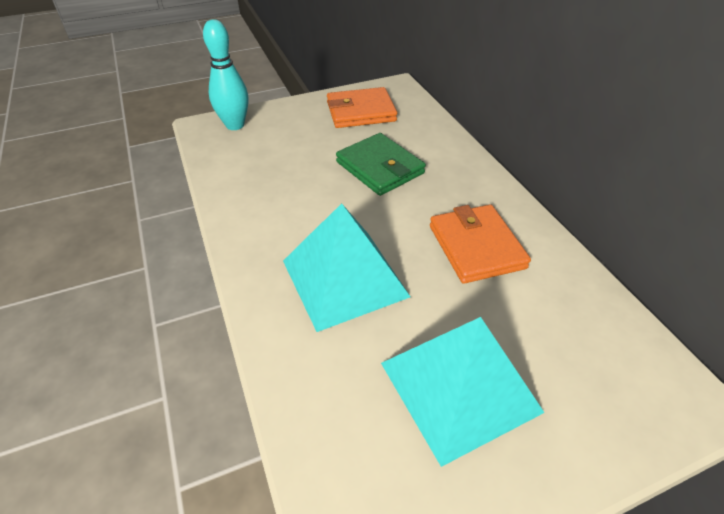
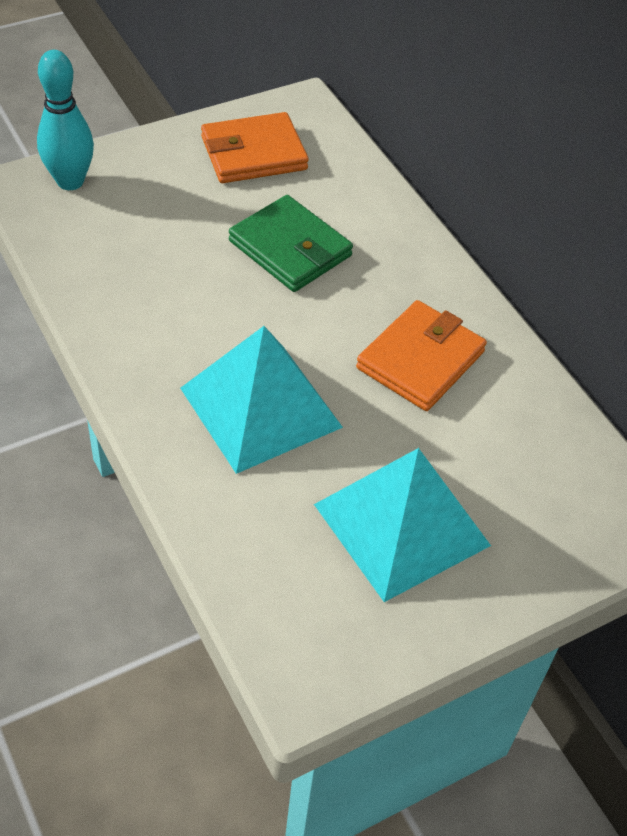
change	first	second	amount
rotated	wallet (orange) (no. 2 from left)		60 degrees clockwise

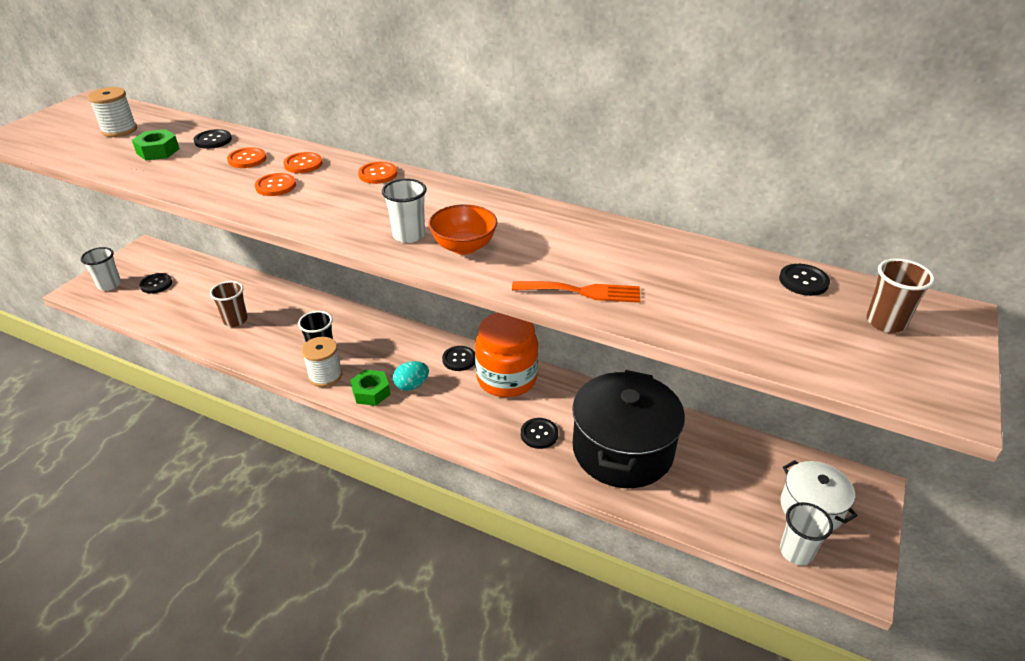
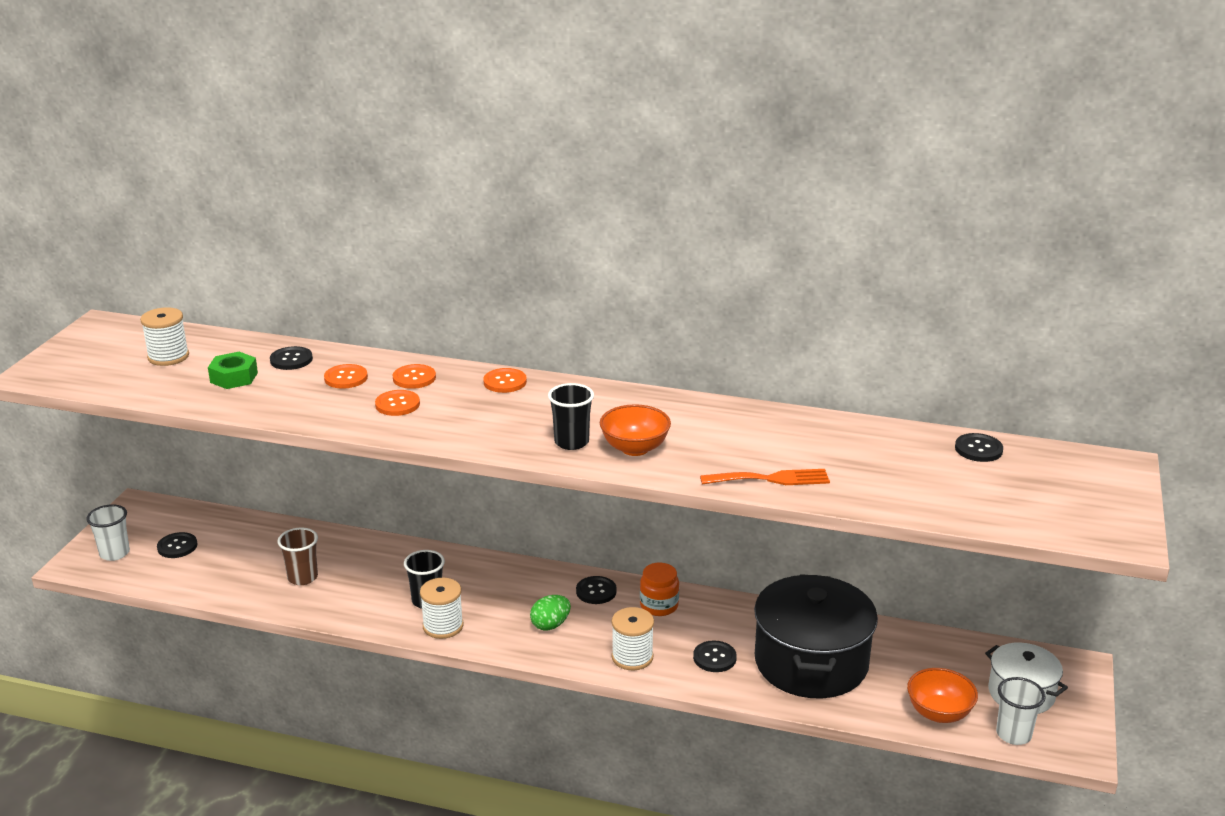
change	first	second	amount
repainted	egg (turquoise)	egg (green)	
repainted	cup (white) (no. 2 from left)	cup (black) (no. 2 from left)	
new		spool (white) (no. 3 from left)	
scaled	jar (orange)		x0.54
new		bowl (orange) (no. 2 from left)	
gone	nut (green) (no. 2 from left)		
gone	cup (brown) (no. 2 from left)		

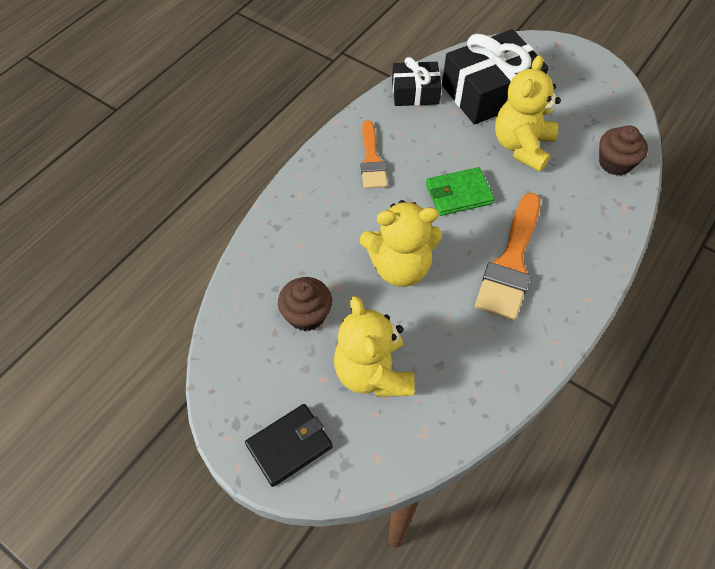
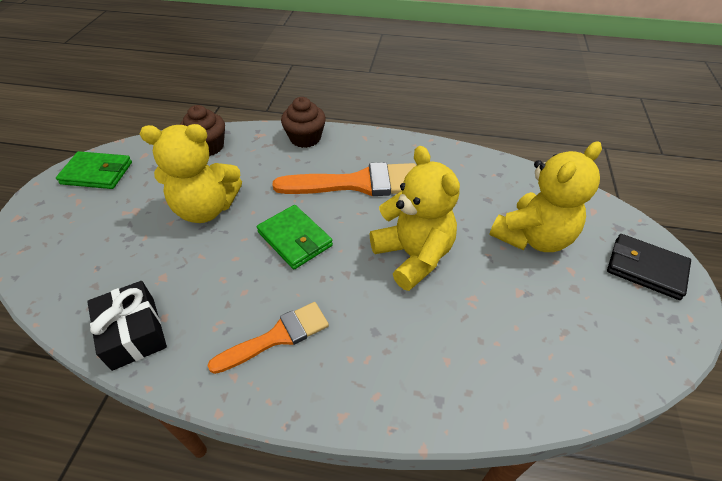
change	first	second	amount
new		wallet (green) (no. 1 from left)	
shifted	cupcake (brown) (no. 1 from left in the first image)	cupcake (brown) (no. 2 from left)	
gone	gift (black) (no. 2 from left)		

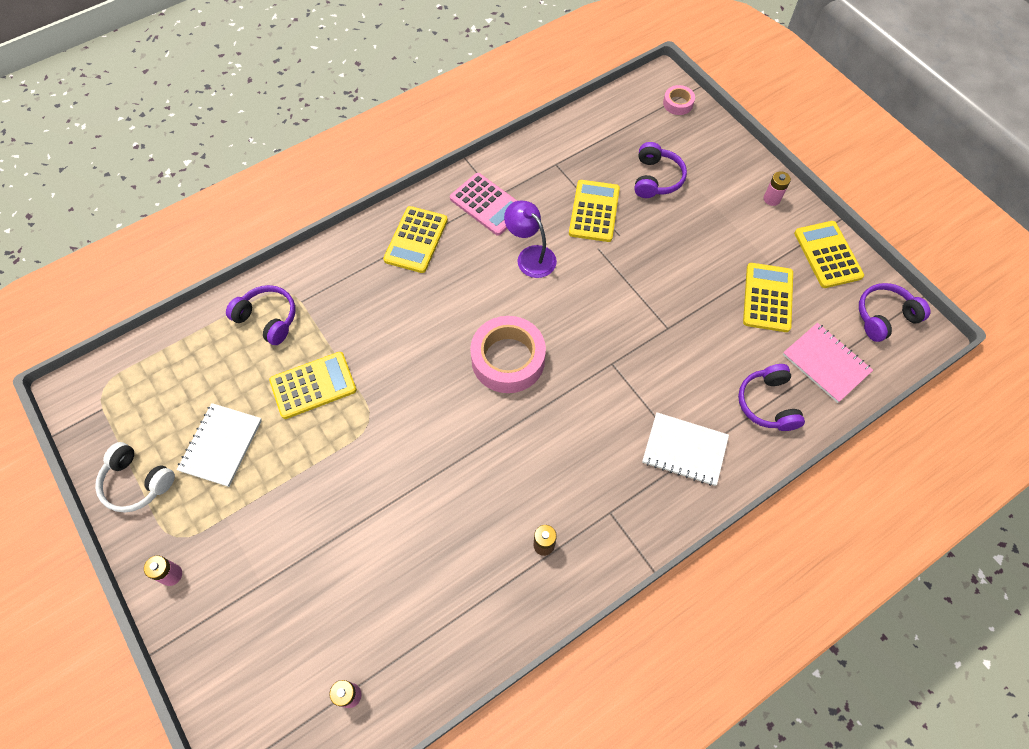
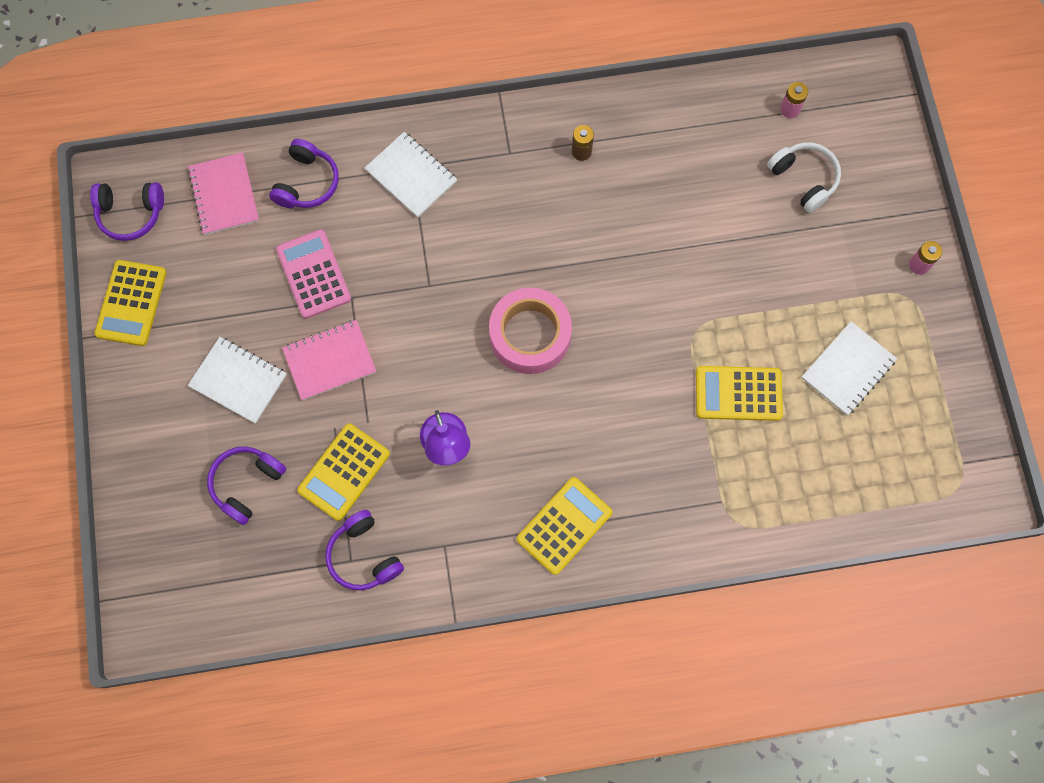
change	first	second	amount
new		notebook (white) (no. 1 from left)	
shifted	calculator (pink)		
new		notebook (pink) (no. 2 from left)	
shifted	headphones (purple) (no. 1 from left in the first image)	headphones (purple) (no. 4 from left)	
shifted	headphones (white)		
gone	tape (pink) (no. 2 from left)		
gone	calculator (yellow) (no. 4 from left)		
gone	battery (pink) (no. 3 from left)		

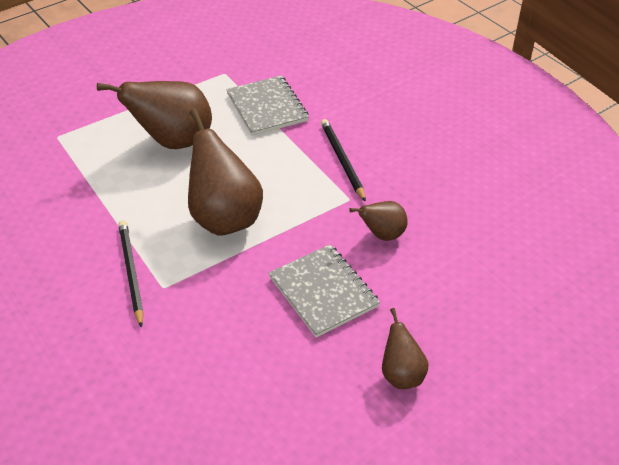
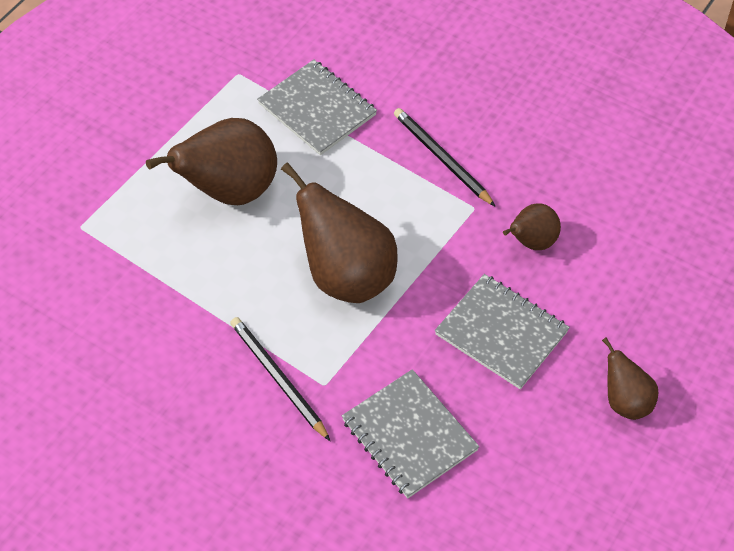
change	first	second	amount
new		notebook (grey) (no. 2 from left)	

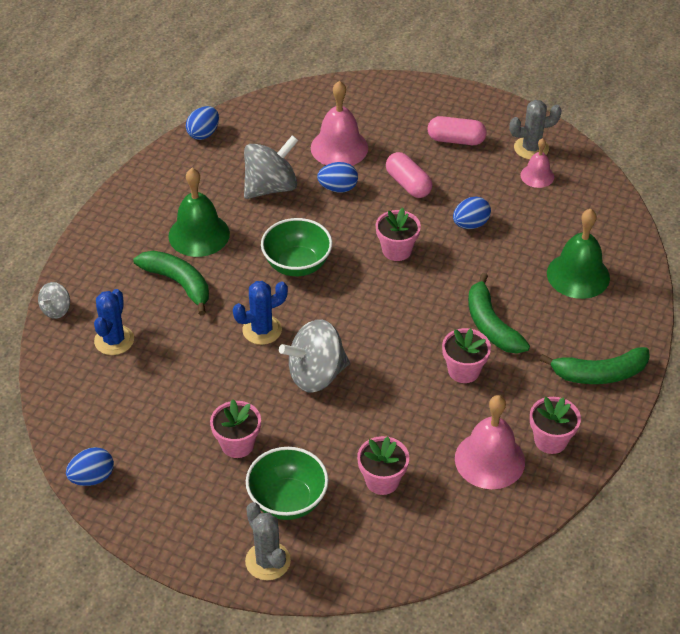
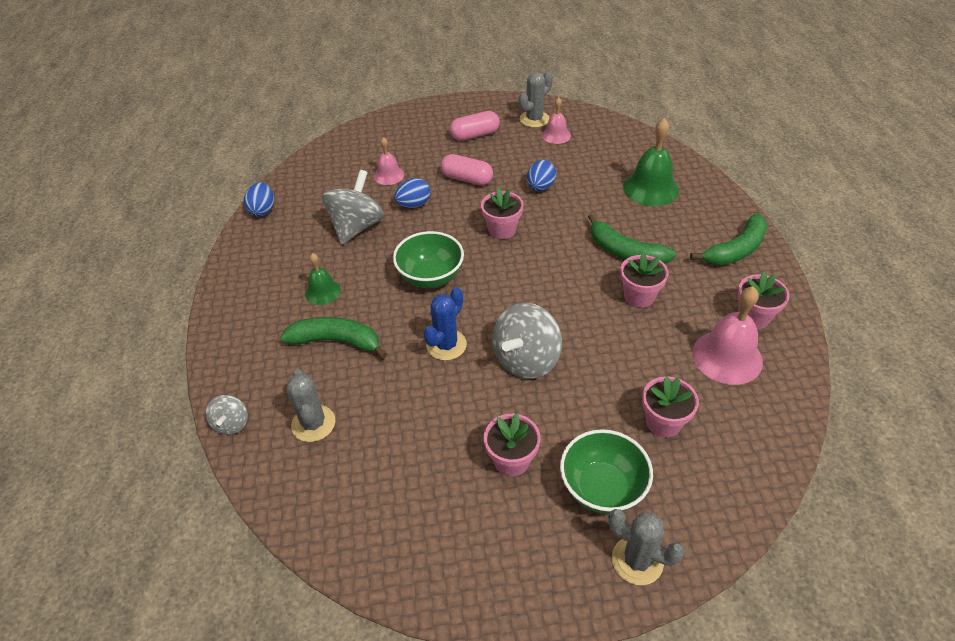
change	first	second	amount
repainted	cactus (blue) (no. 1 from left)	cactus (grey) (no. 1 from left)	
scaled	bell (green) (no. 1 from left)		x0.58
scaled	bell (pink) (no. 1 from left)		x0.58
gone	egg (blue) (no. 1 from left)		

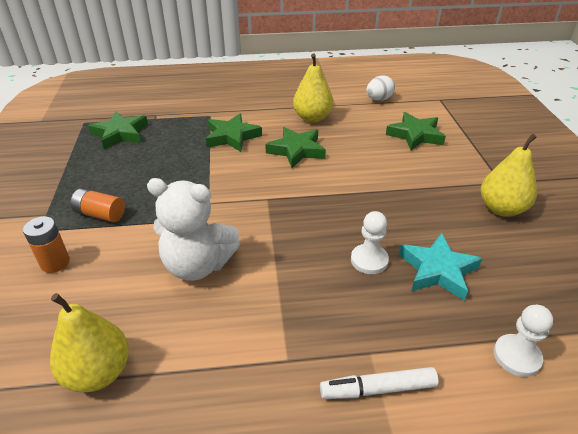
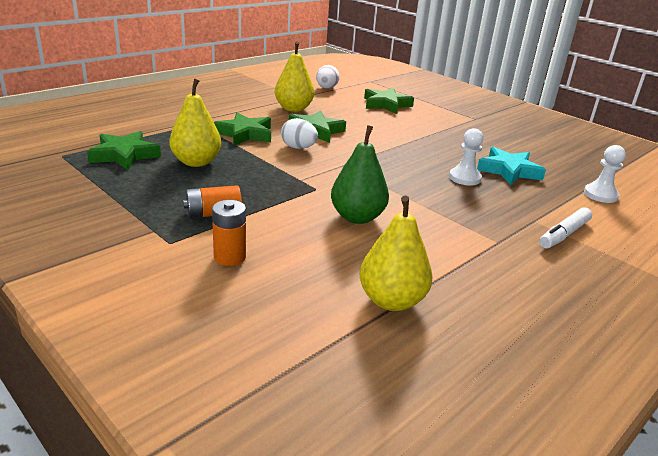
change	first	second	amount
shifted	pear (yellow) (no. 3 from left in the first image)	pear (yellow) (no. 1 from left)	
new		egg (white) (no. 1 from left)	
swapped	teddy bear (white)	pear (green)	

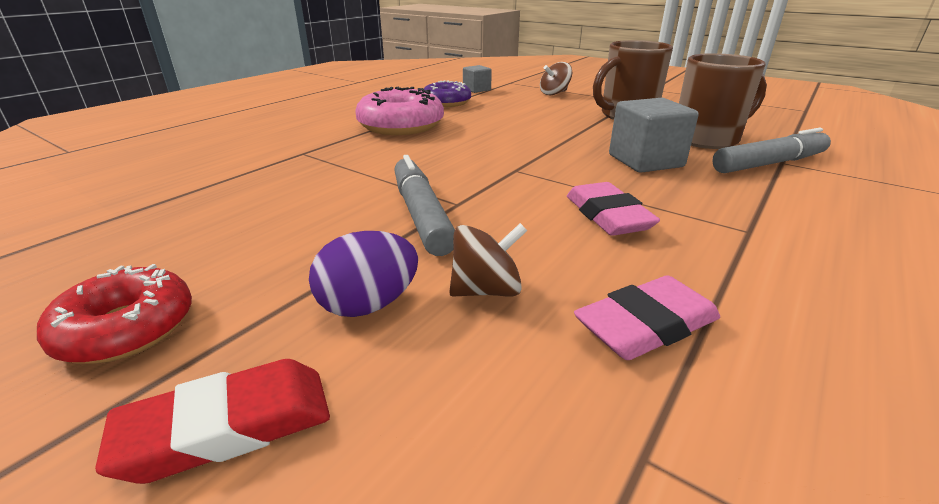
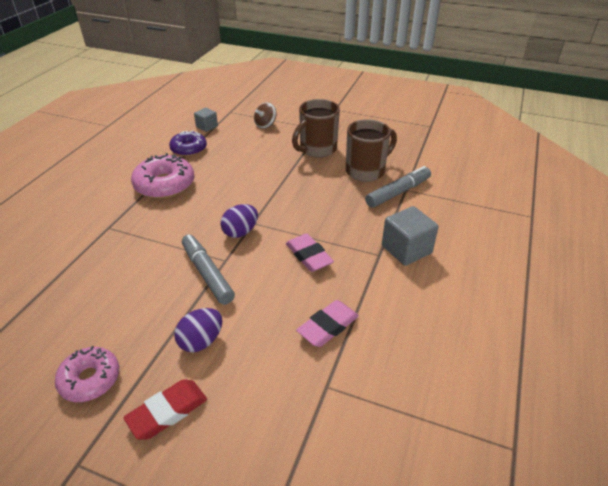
change	first	second	amount
repainted	donut (red)	donut (pink) (no. 1 from left)	
new		egg (purple) (no. 2 from left)	
shifted	cube (grey) (no. 2 from left)		
gone	spinning top (brown) (no. 1 from left)		

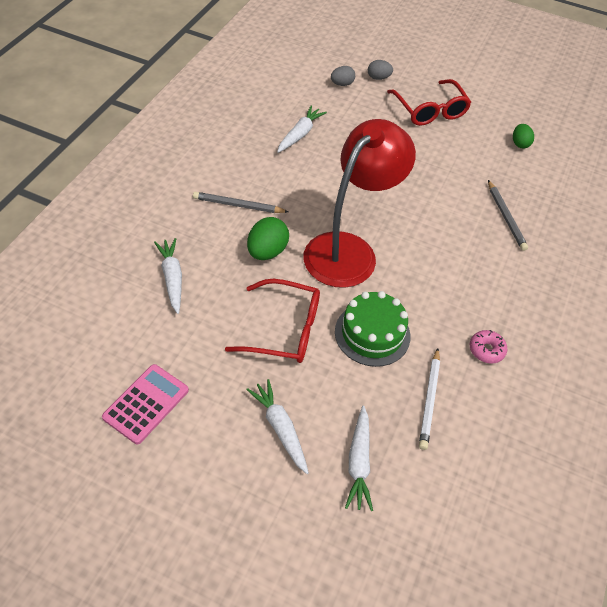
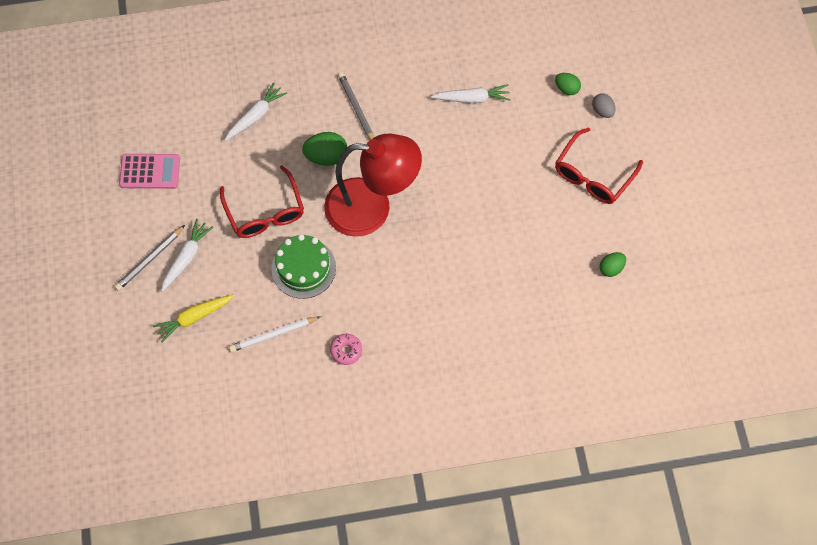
change	first	second	amount
shifted	pencil (grey) (no. 2 from left in the first image)	pencil (grey) (no. 1 from left)	
repainted	carrot (white) (no. 4 from left)	carrot (yellow)	
repainted	egg (grey) (no. 1 from left)	egg (green) (no. 2 from left)	

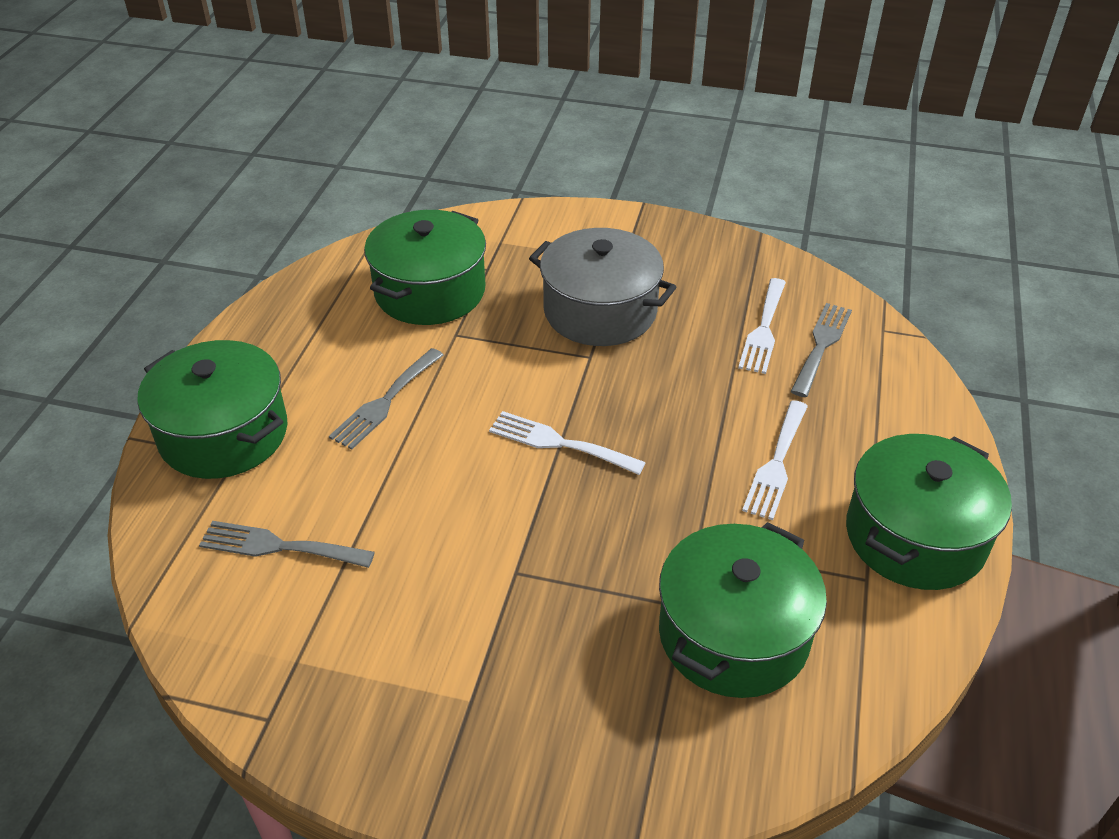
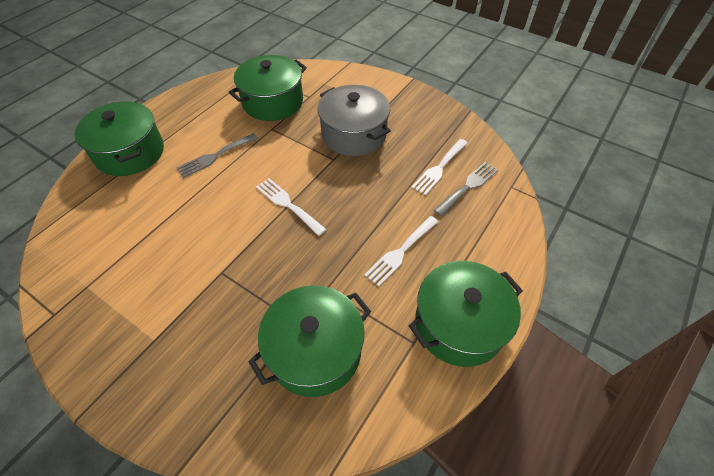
change	first	second	amount
gone	fork (grey) (no. 1 from left)		

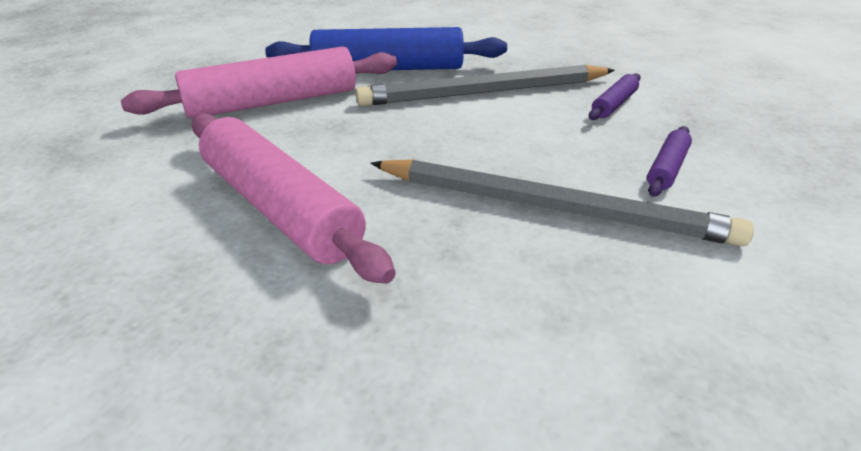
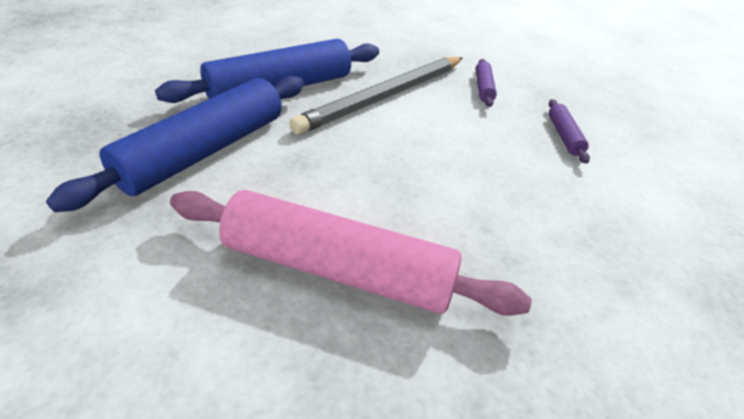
change	first	second	amount
repainted	rolling pin (pink) (no. 1 from left)	rolling pin (blue) (no. 1 from left)	
gone	pencil (grey) (no. 2 from left)		

